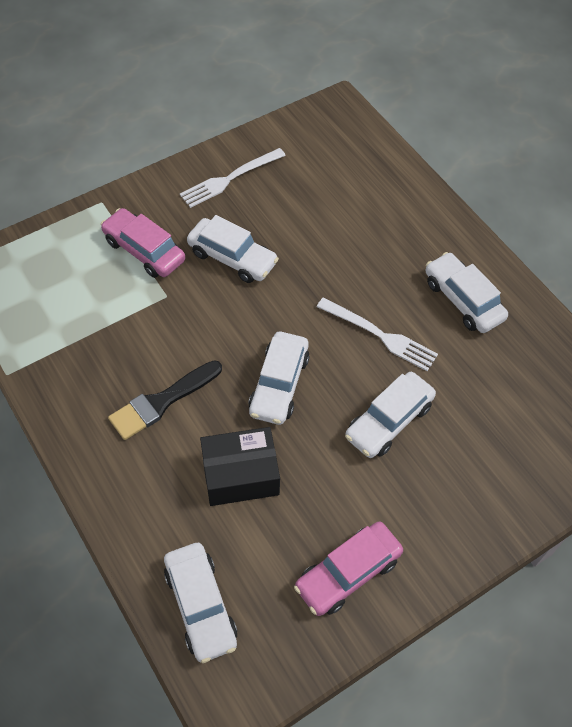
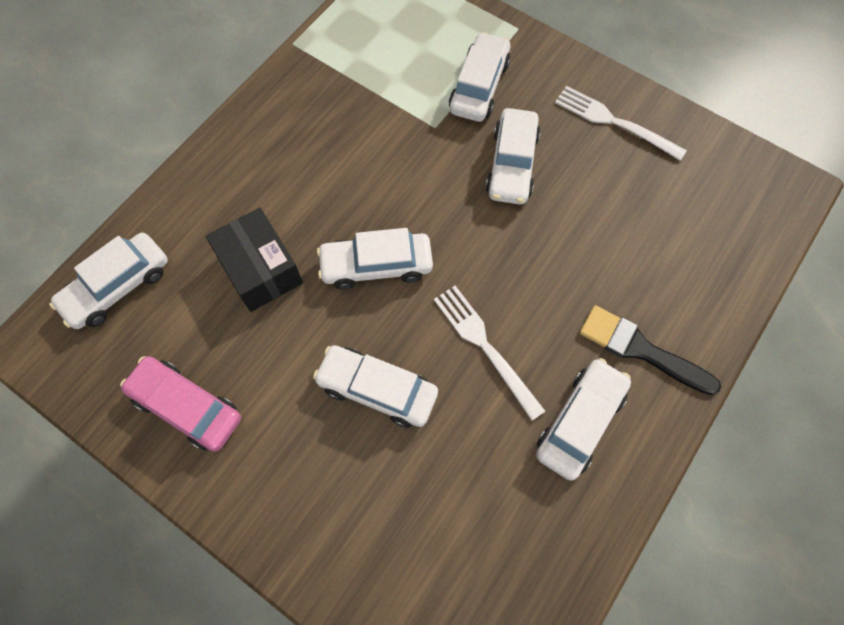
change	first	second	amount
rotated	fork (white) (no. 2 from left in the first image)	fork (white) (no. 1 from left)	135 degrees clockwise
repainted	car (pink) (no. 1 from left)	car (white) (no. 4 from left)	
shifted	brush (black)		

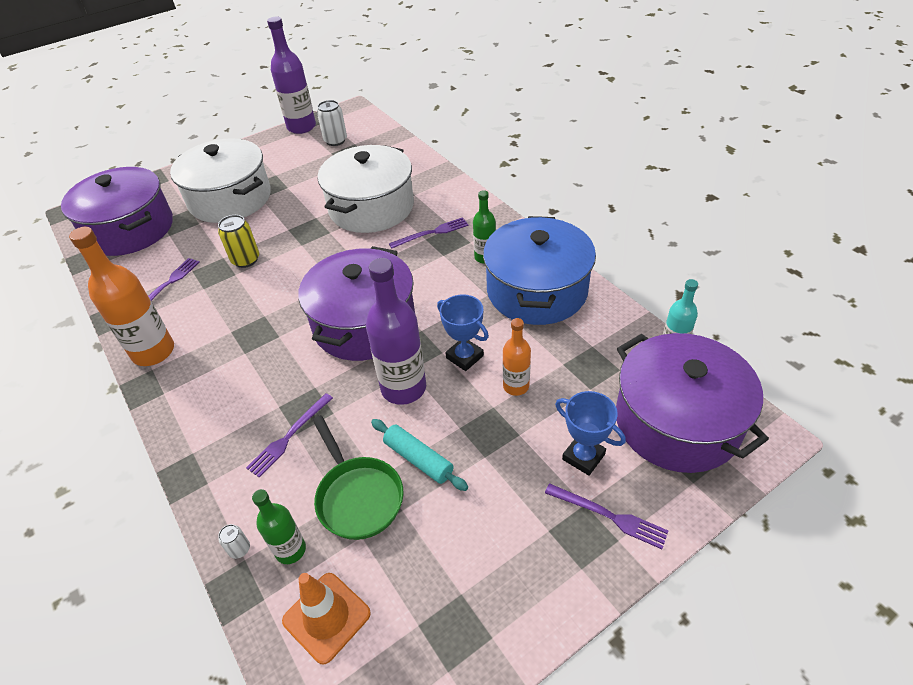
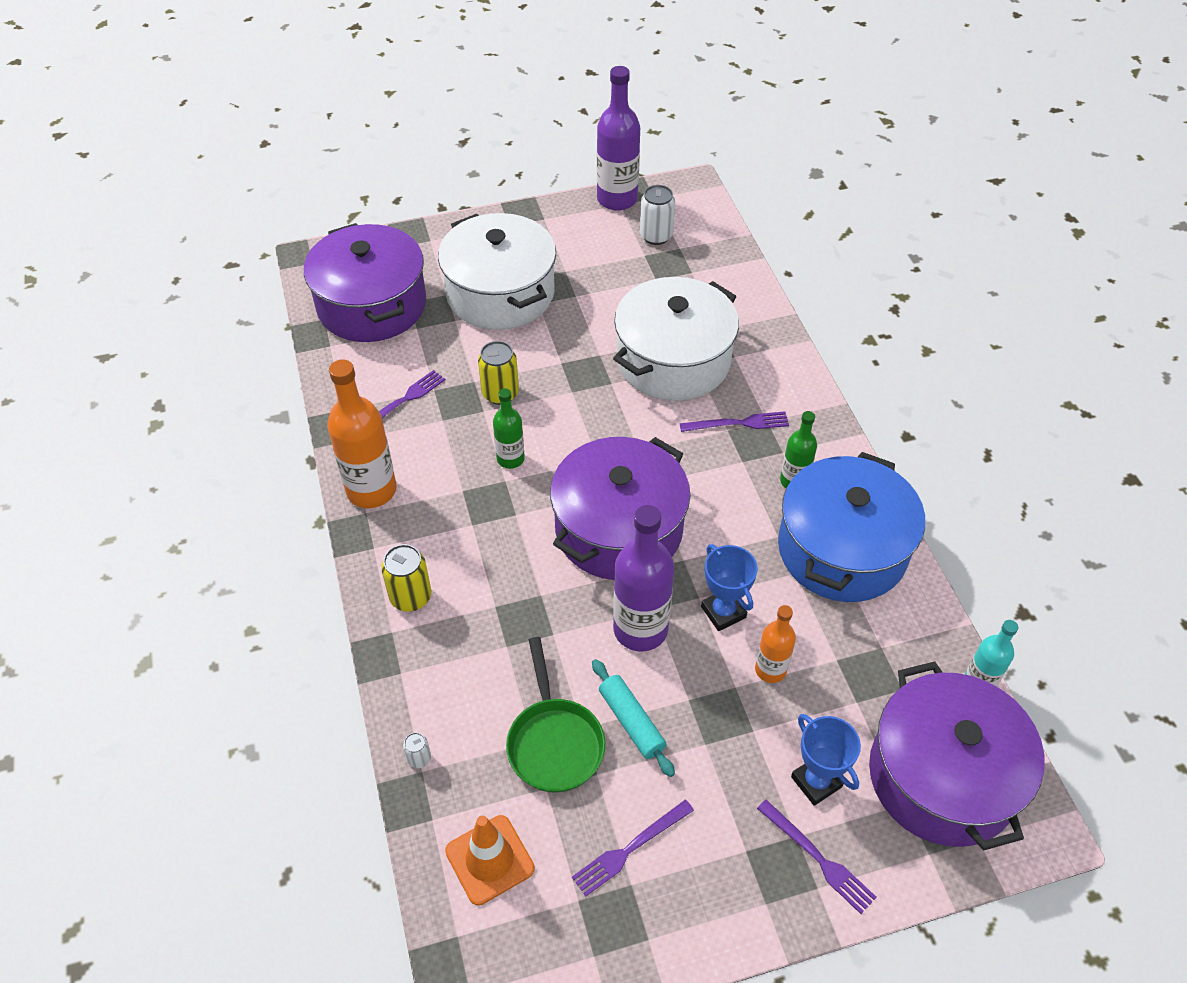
change	first	second	amount
new		can (yellow) (no. 1 from left)	
shifted	bottle (green) (no. 1 from left)		
shifted	fork (purple) (no. 2 from left)		

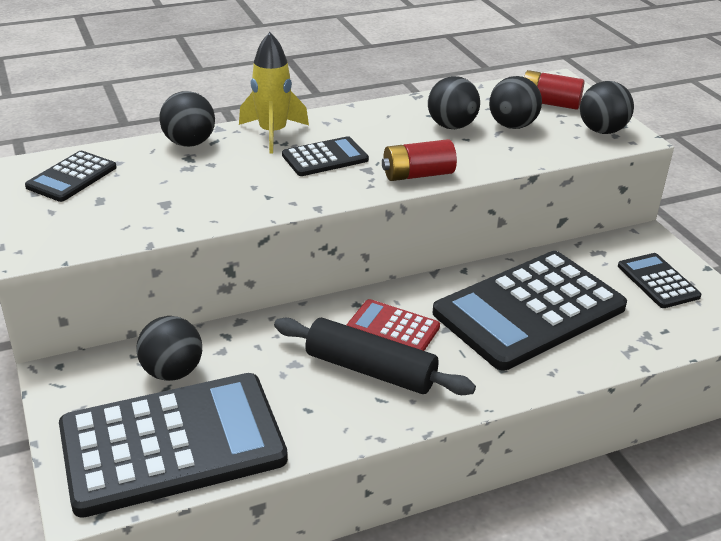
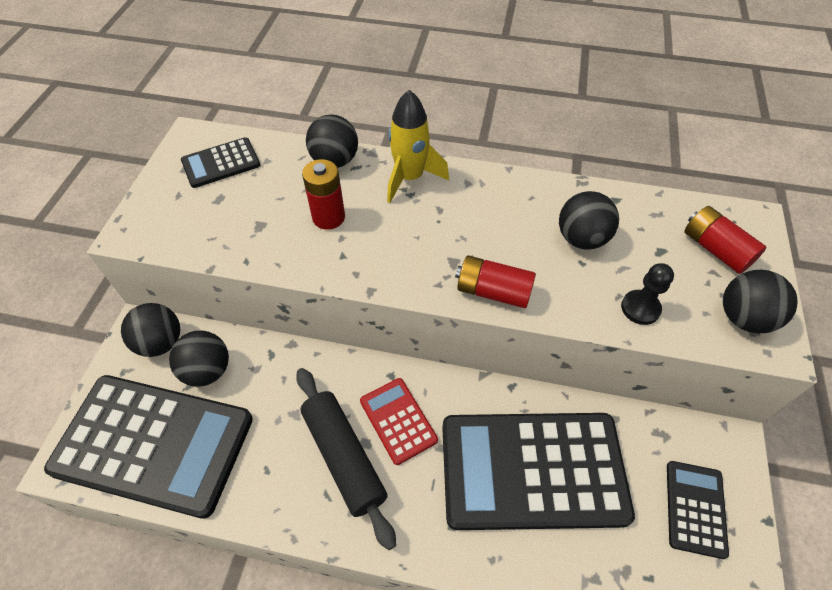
change	first	second	amount
shifted	ball (black) (no. 4 from left in the first image)	ball (black) (no. 1 from left)	
new		battery (red) (no. 1 from left)	
new		pawn (black)	
gone	calculator (black) (no. 3 from left)		

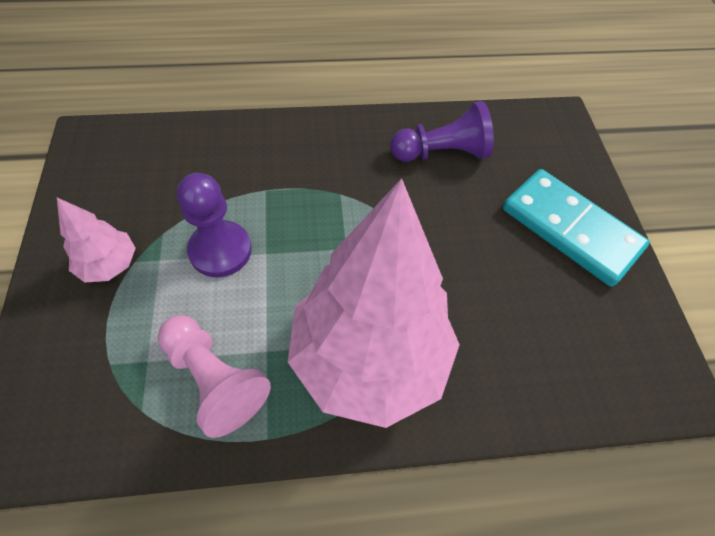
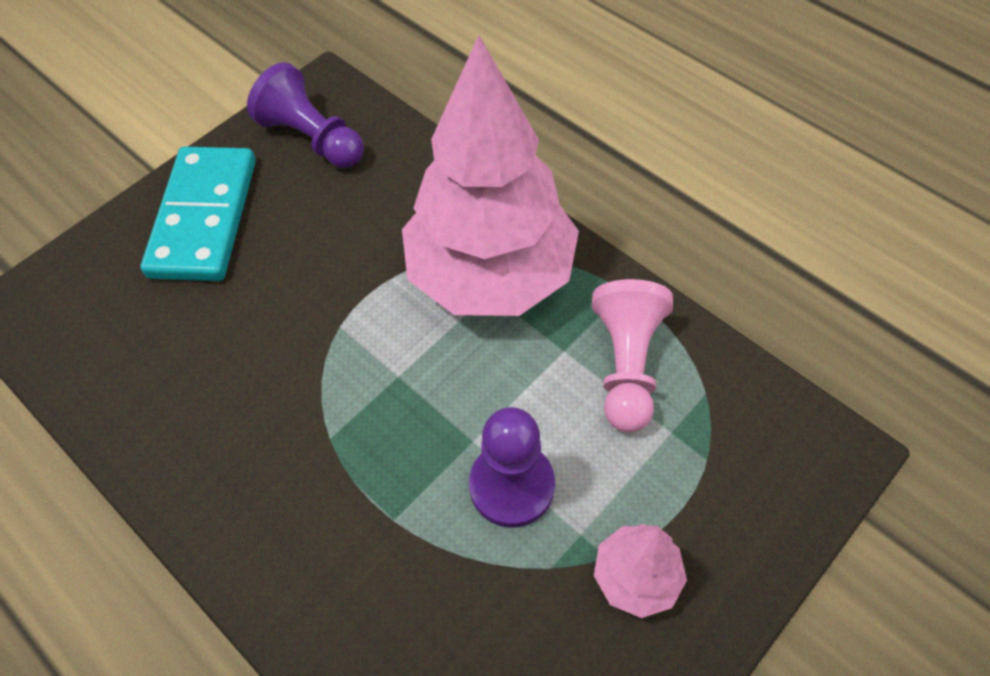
change	first	second	amount
shifted	pawn (purple) (no. 2 from left in the first image)	pawn (purple) (no. 1 from left)	

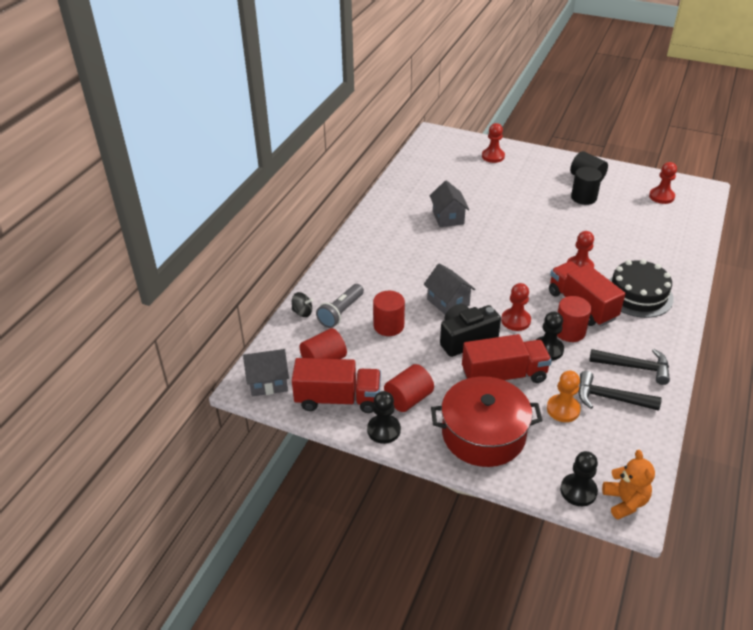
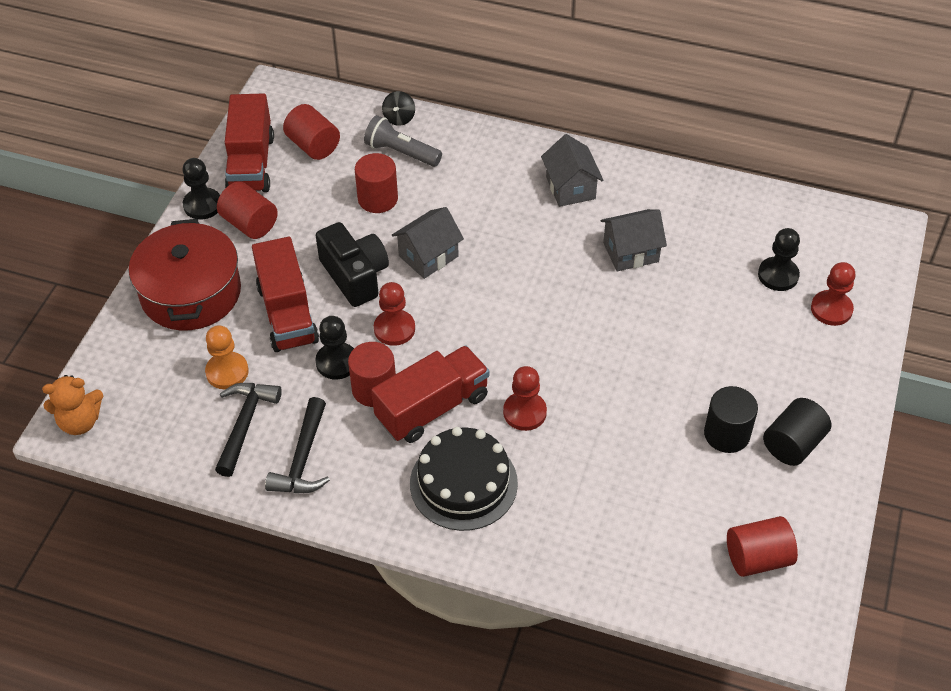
change	first	second	amount
shifted	house (grey) (no. 1 from left in the first image)	house (grey) (no. 2 from left)	
swapped	pawn (red) (no. 4 from left)	cylinder (red) (no. 5 from left)	
shifted	pawn (black) (no. 3 from left)		

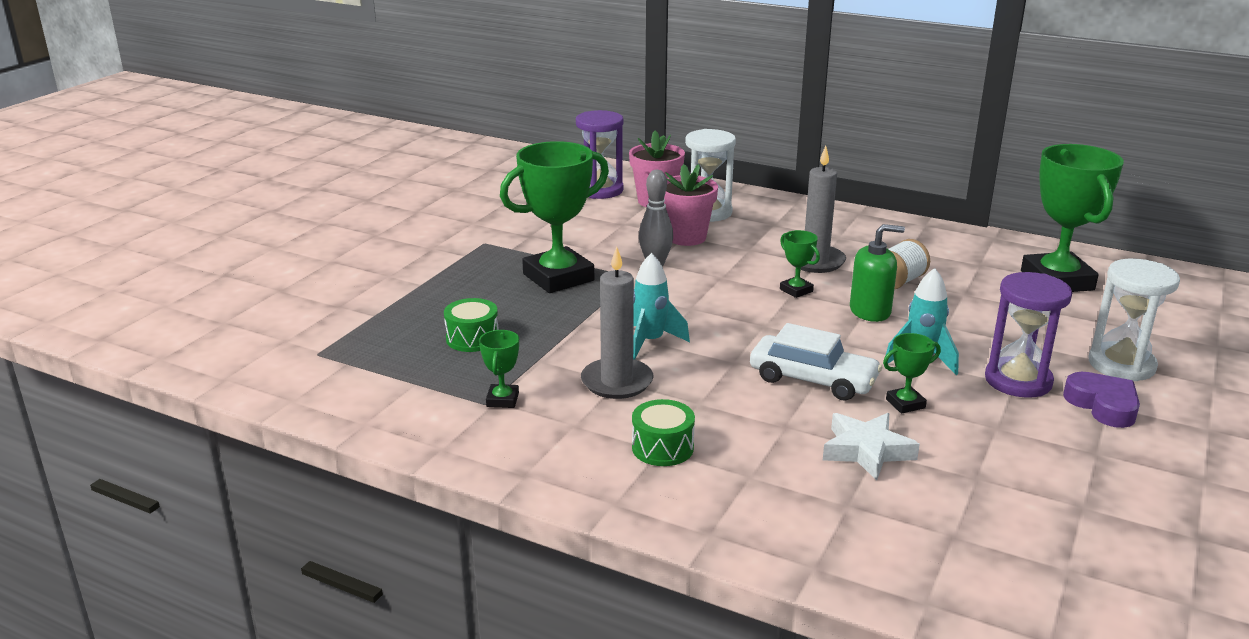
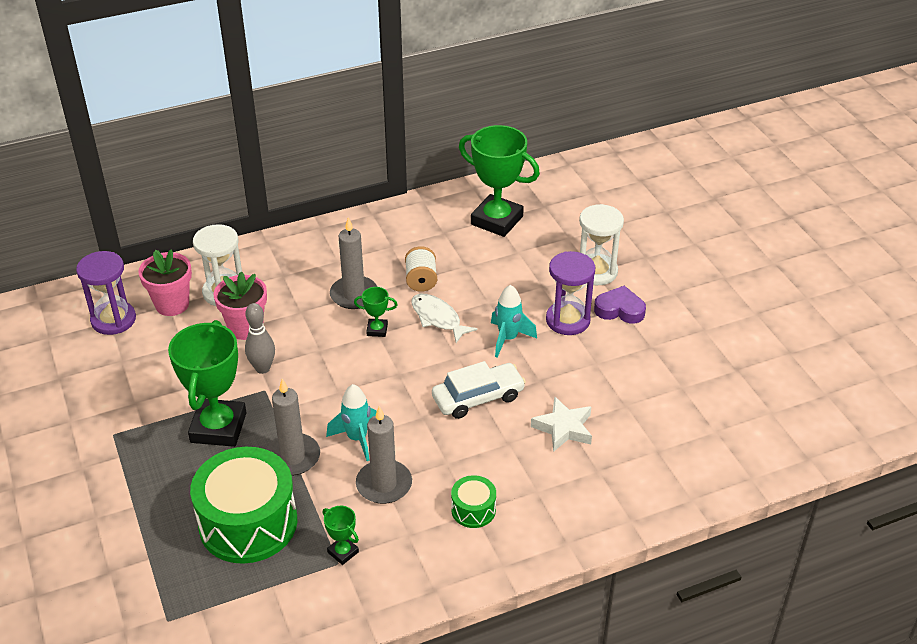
change	first	second	amount
scaled	drum (green) (no. 1 from left)		x2.18
new		candle (grey) (no. 1 from left)	
swapped	soap dispenser (green)	fish (white)	
gone	trophy (green) (no. 4 from left)		

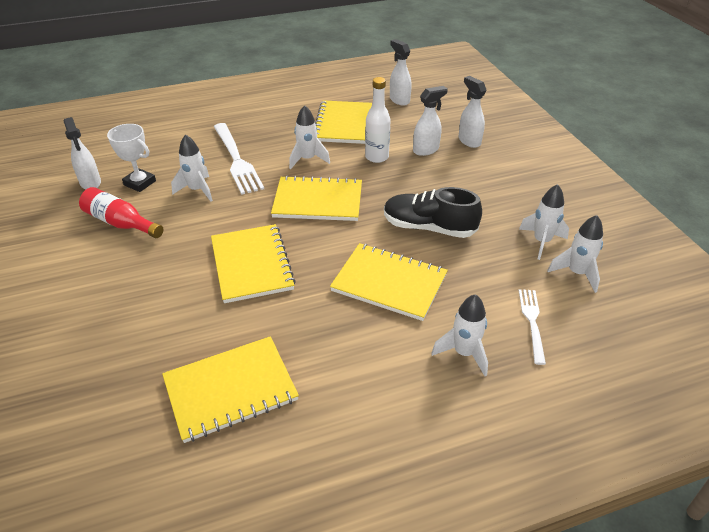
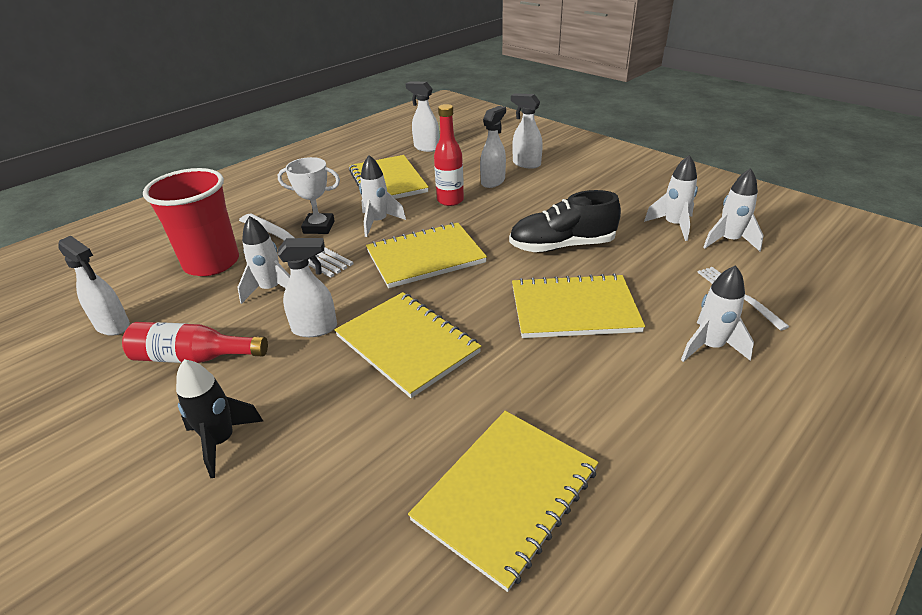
change	first	second	amount
new		cup (red)	
new		rocket (black)	
new		spray bottle (white) (no. 2 from left)	
shifted	trophy (white)		
repainted	bottle (white)	bottle (red) (no. 2 from left)	

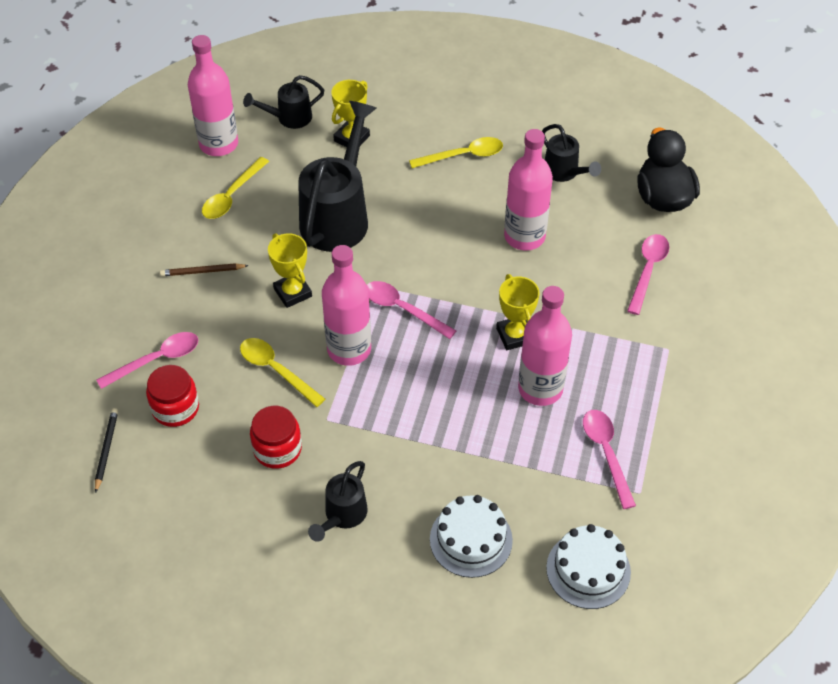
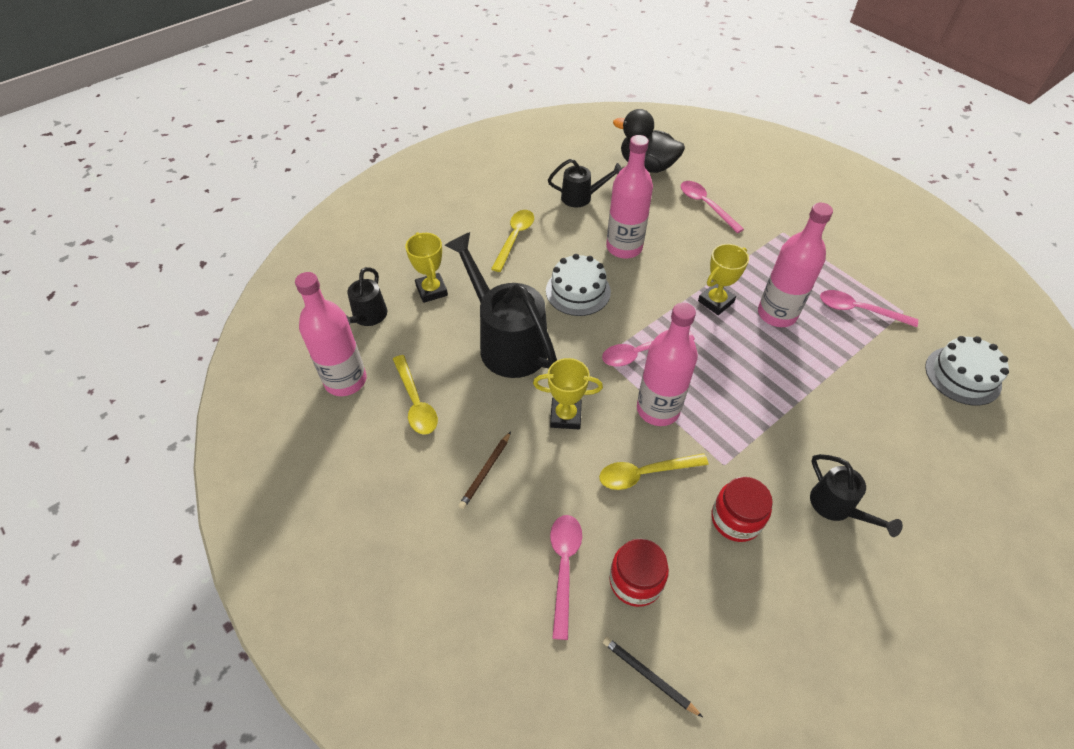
change	first	second	amount
shifted	cake (white) (no. 1 from left)		
rotated	trophy (yellow) (no. 3 from left)		60 degrees counterclockwise

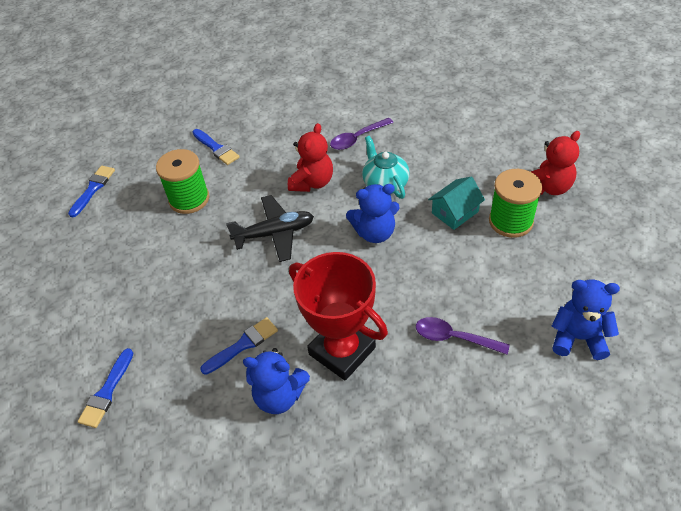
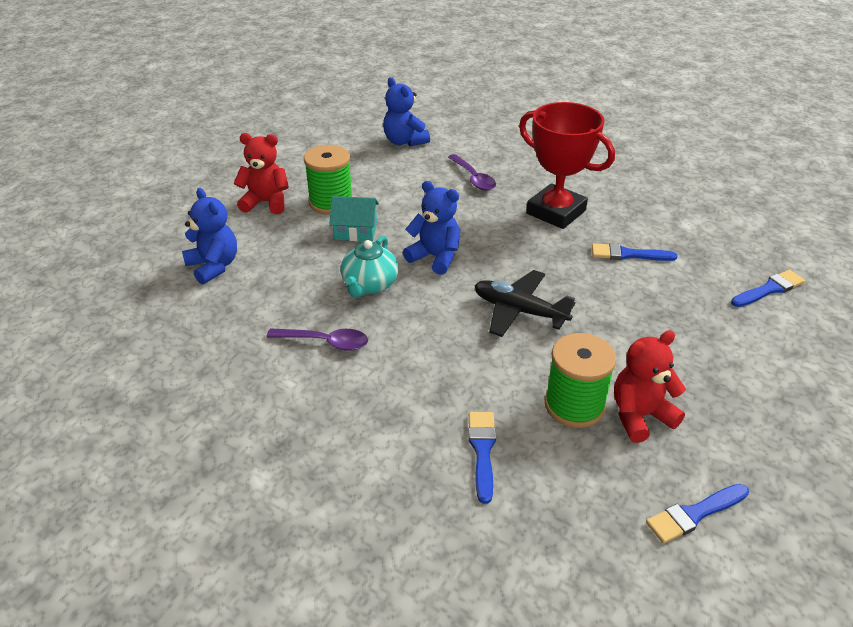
change	first	second	amount
shifted	teddy bear (blue) (no. 1 from left)		
rotated	trophy (red)		45 degrees counterclockwise
shifted	teddy bear (red) (no. 1 from left in the first image)	teddy bear (red) (no. 2 from left)	

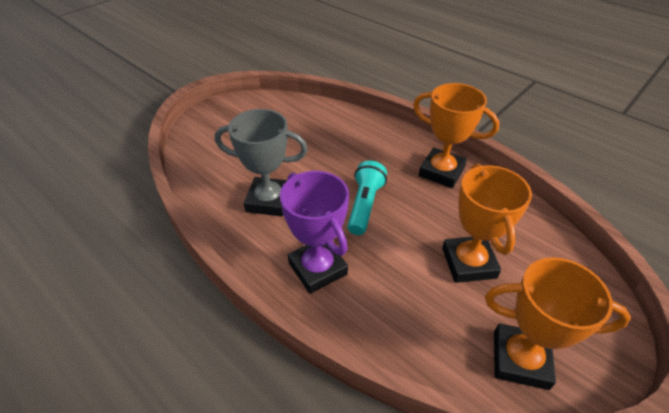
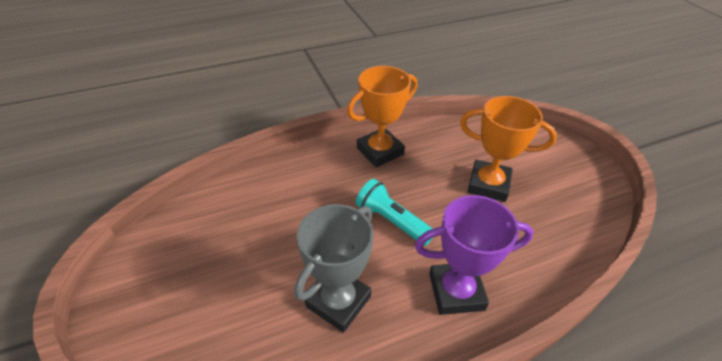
change	first	second	amount
gone	trophy (orange) (no. 3 from left)		

